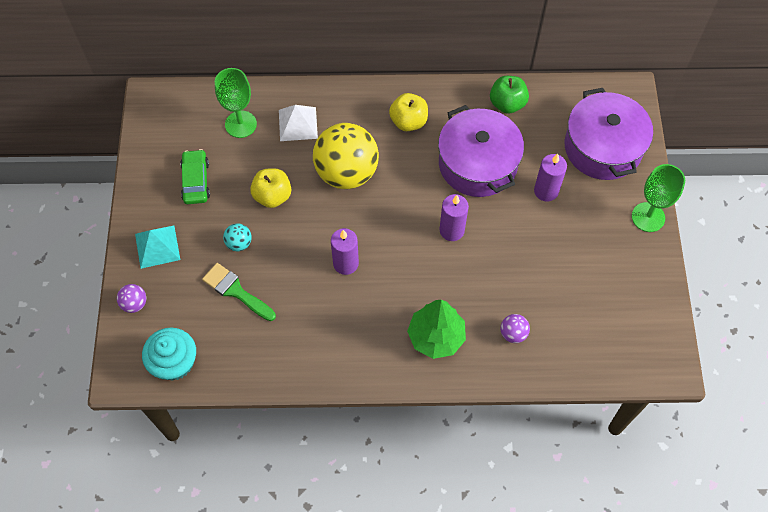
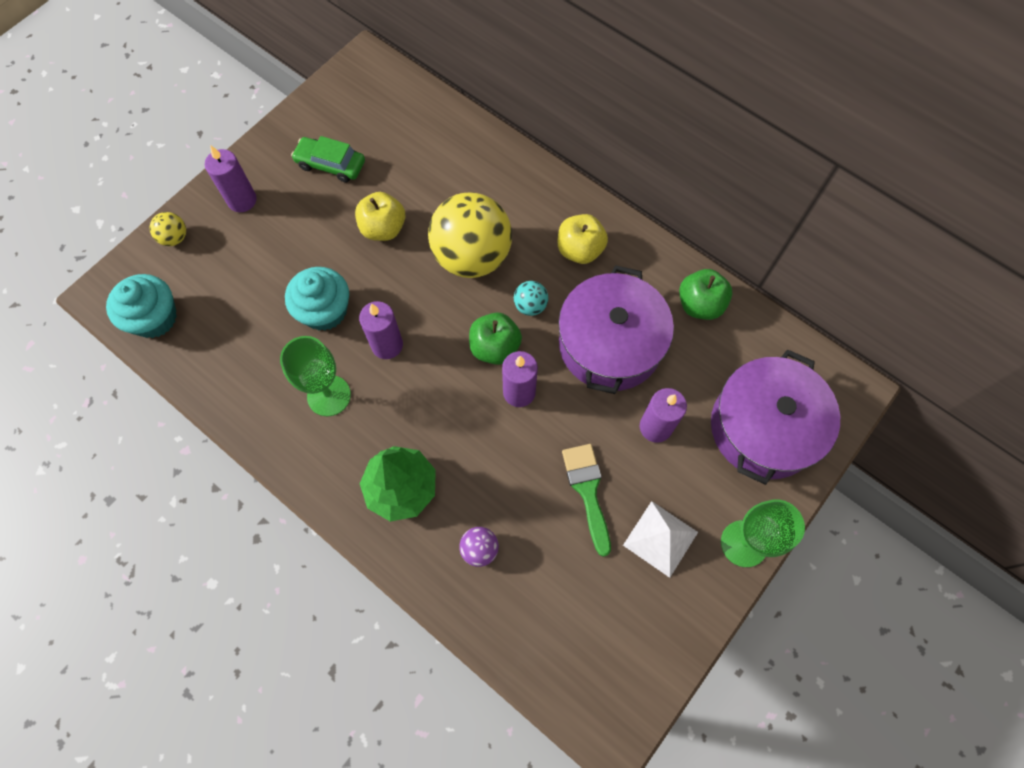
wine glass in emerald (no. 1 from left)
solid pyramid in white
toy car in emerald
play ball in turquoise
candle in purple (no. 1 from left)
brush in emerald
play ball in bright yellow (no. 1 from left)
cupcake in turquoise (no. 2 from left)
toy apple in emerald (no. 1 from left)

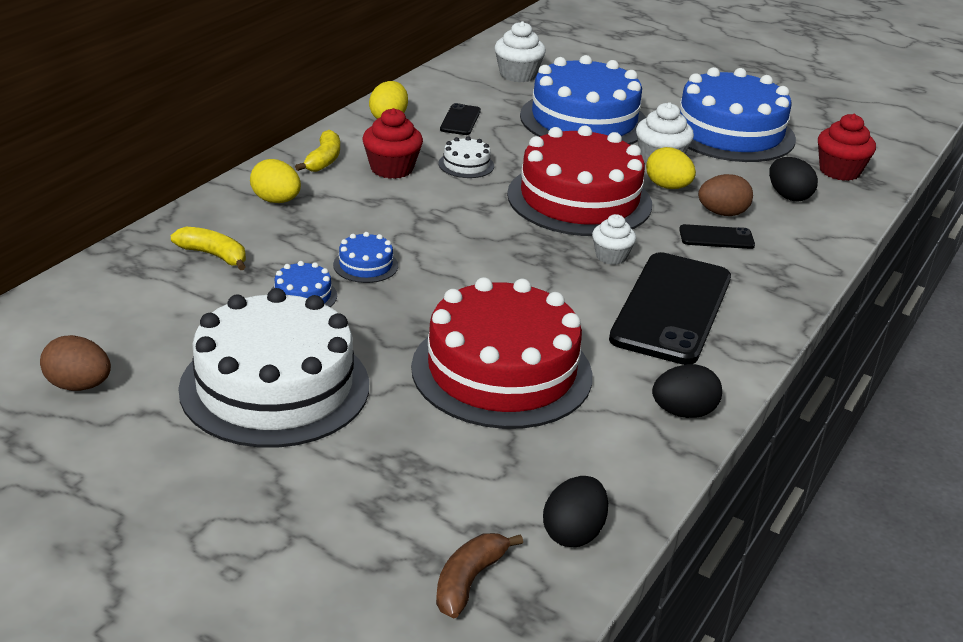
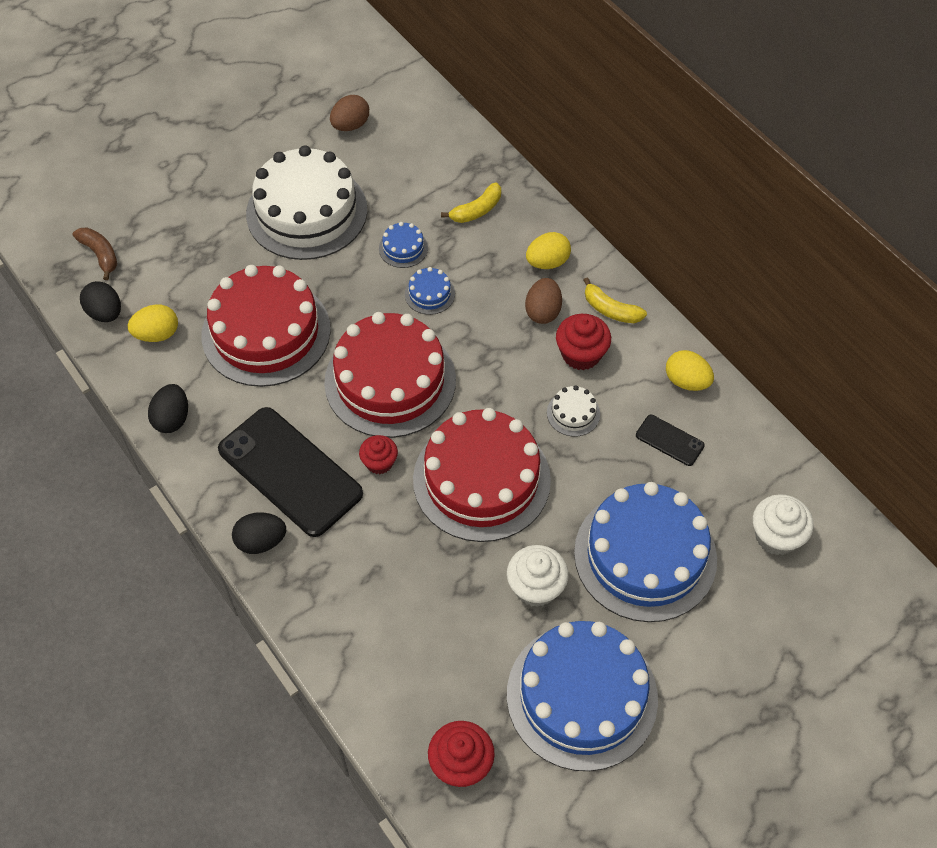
egg in bright yellow (no. 1 from left)
egg in jet-black (no. 3 from left)
egg in russet (no. 2 from left)
cupcake in scarlet (no. 1 from left)
mobile phone in jet-black (no. 3 from left in the first image)
gateau in scarlet (no. 2 from left)

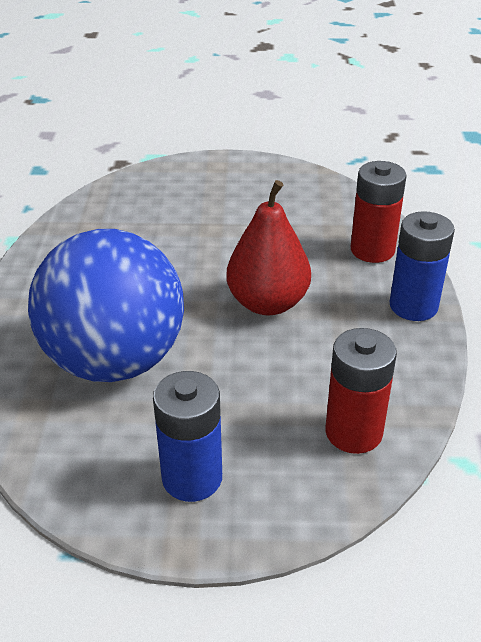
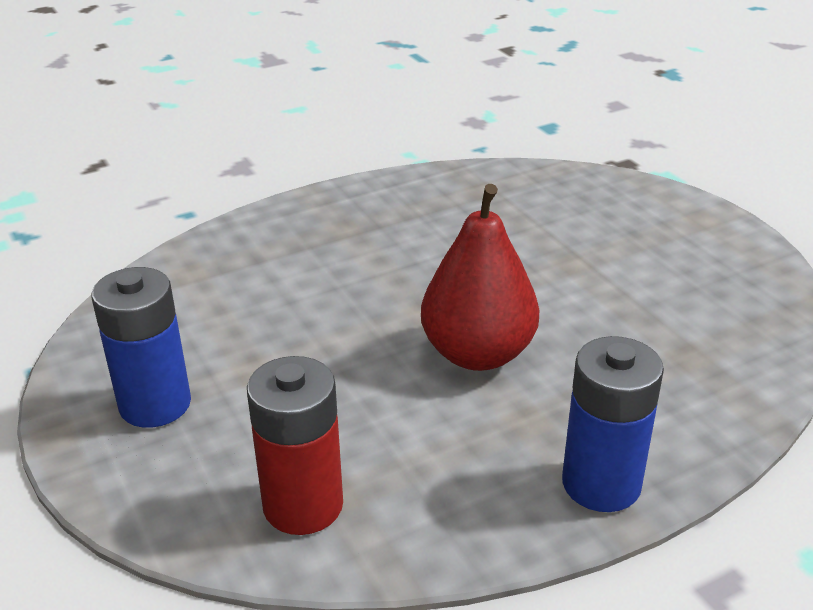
power cell in scarlet (no. 2 from left in the first image)
play ball in blue

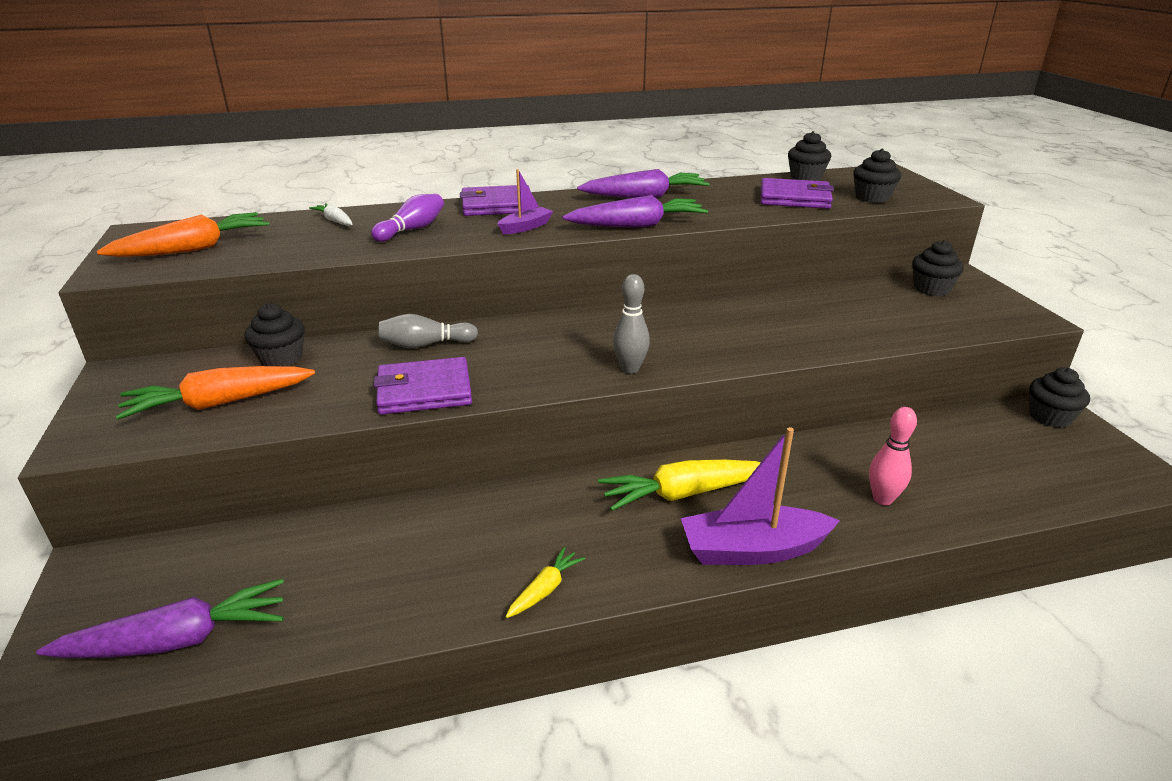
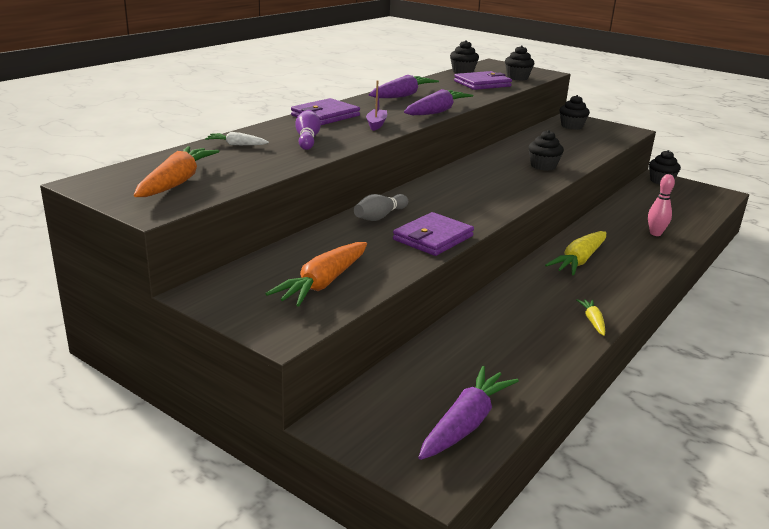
skittle in gray (no. 2 from left in the first image)
cupcake in jet-black (no. 3 from left)
toy boat in purple (no. 2 from left in the first image)

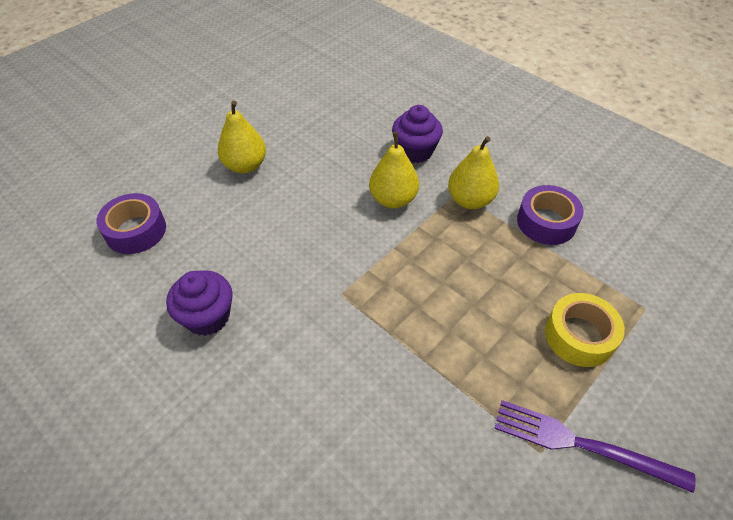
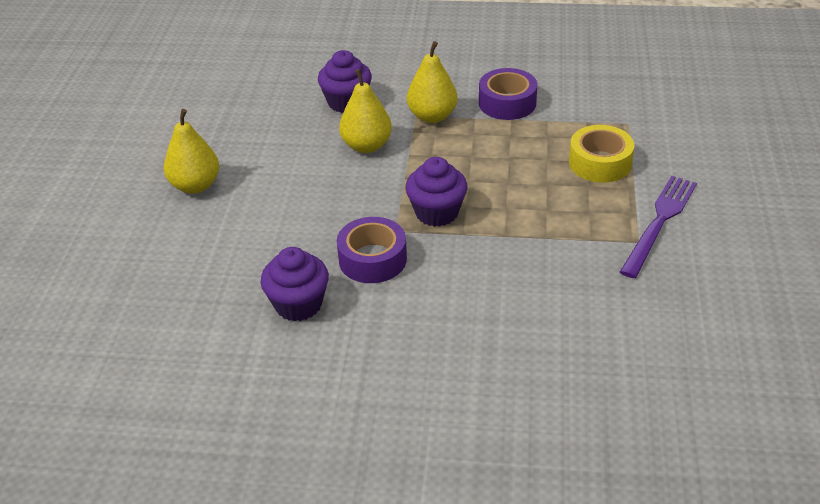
sticky tape in purple (no. 1 from left)
table fork in purple
cupcake in purple (no. 3 from left)

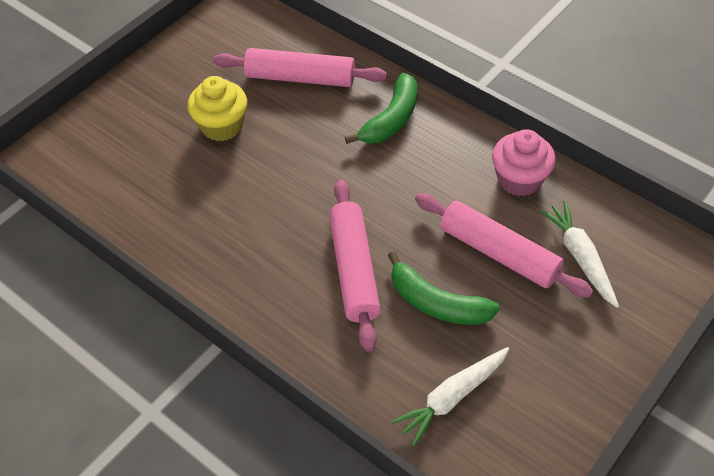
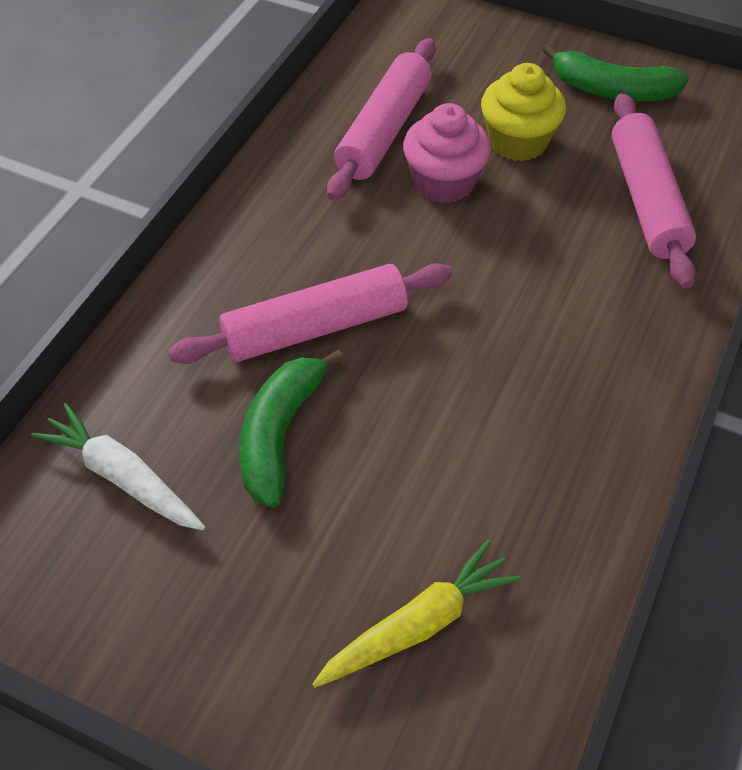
banana in emerald (no. 2 from left)
cupcake in rose-pink
dough roller in rose-pink (no. 2 from left)
carrot in bright yellow

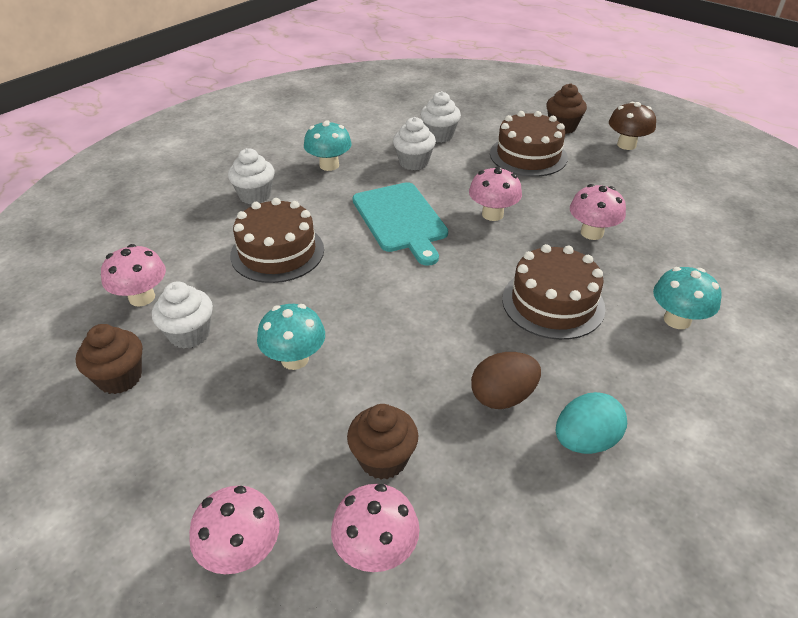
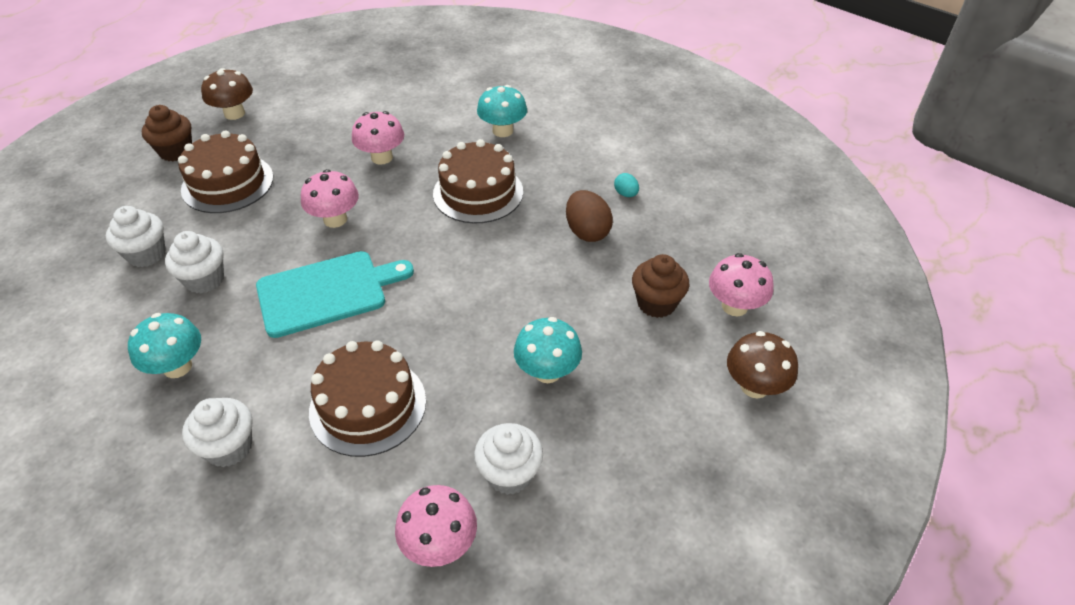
cupcake in russet (no. 1 from left in the first image)
egg in turquoise
fungus in russet (no. 2 from left)

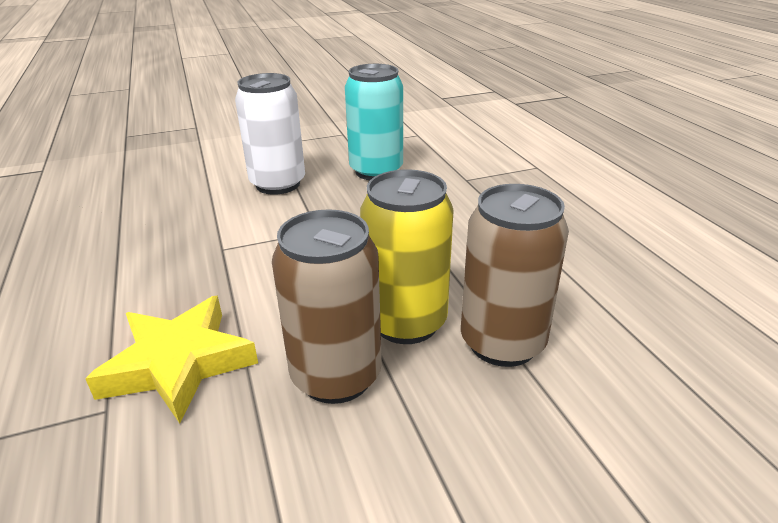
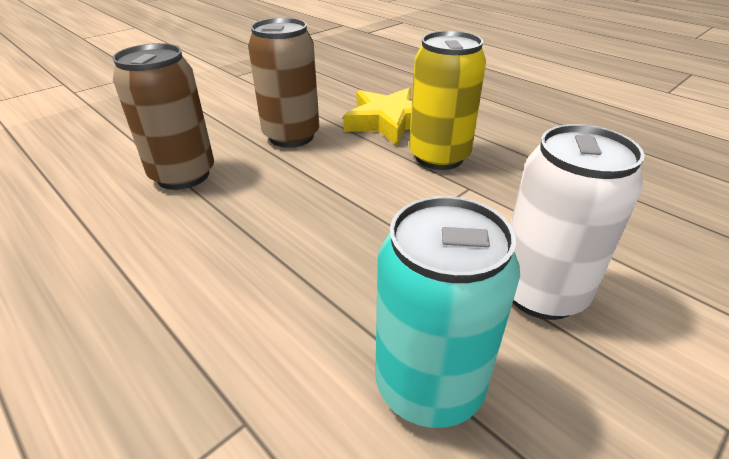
can in bright yellow

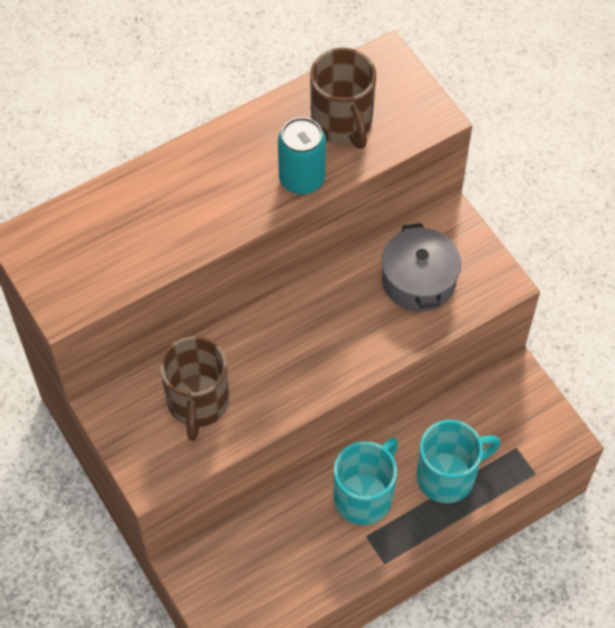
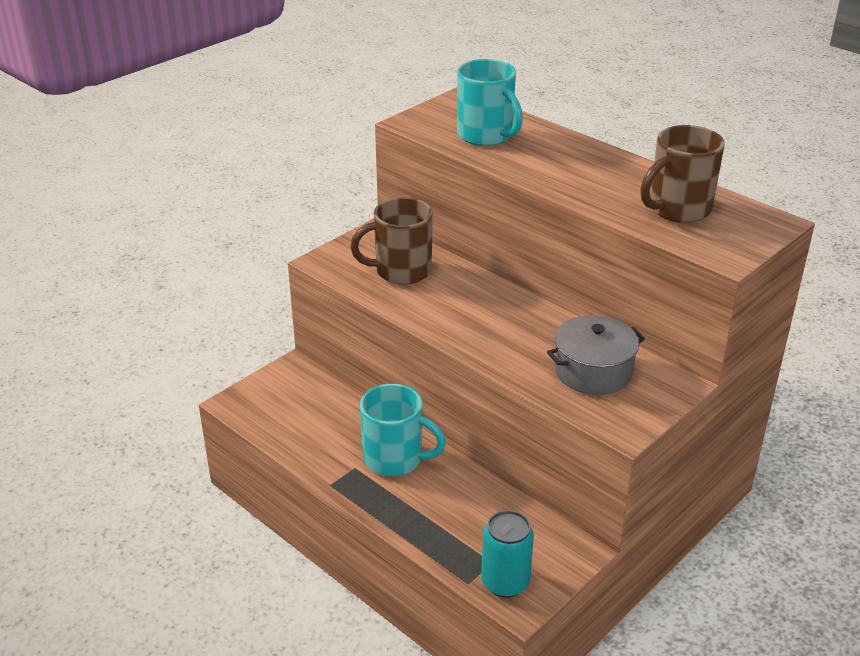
can in turquoise
coffee mug in turquoise (no. 2 from left)

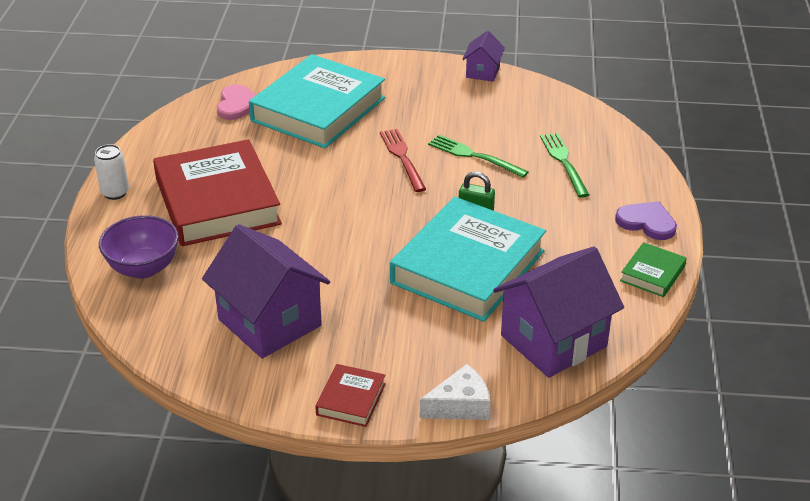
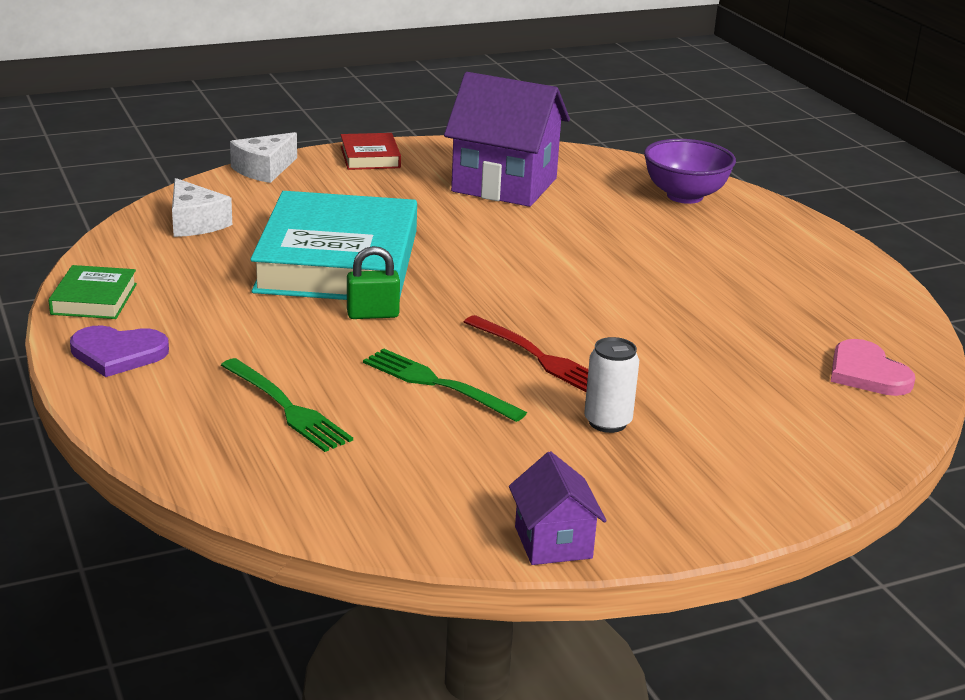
book in turquoise (no. 1 from left in the first image)
table fork in emerald (no. 2 from left)
book in scarlet (no. 1 from left in the first image)
can in white
cheese wedge in white (no. 1 from left)

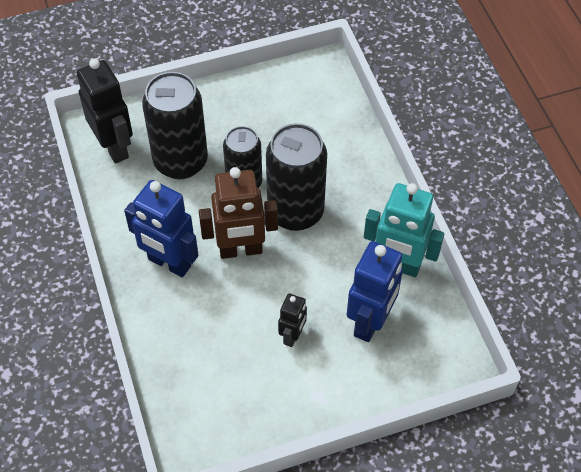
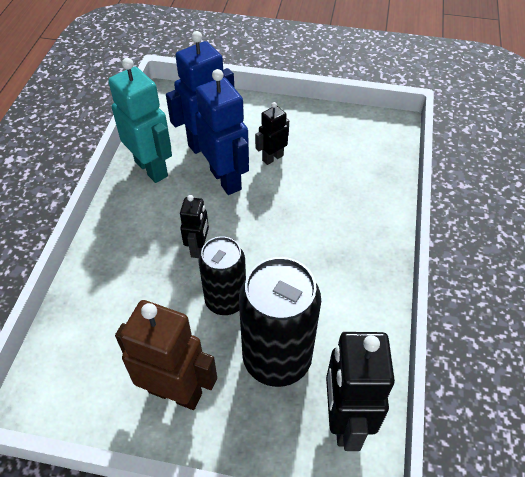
robot figure in jet-black (no. 1 from left)
robot figure in russet
robot figure in blue (no. 2 from left)

